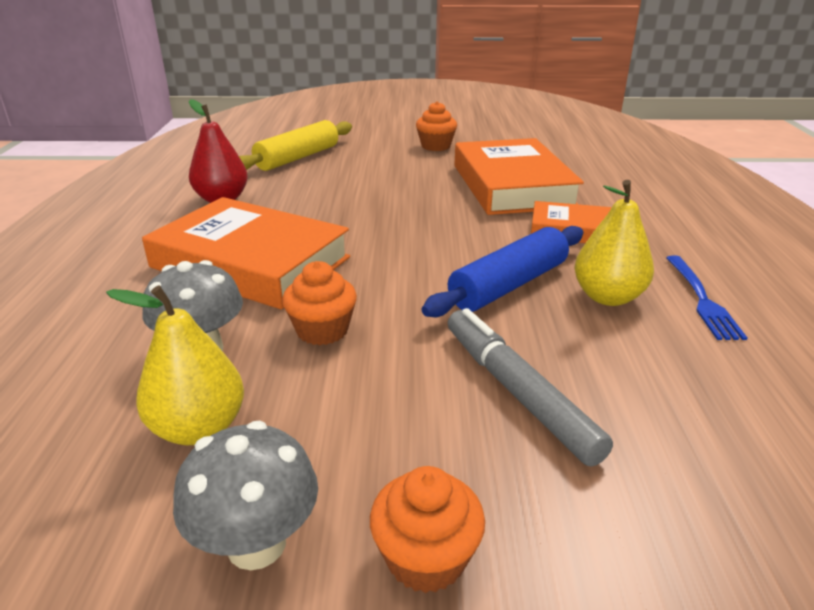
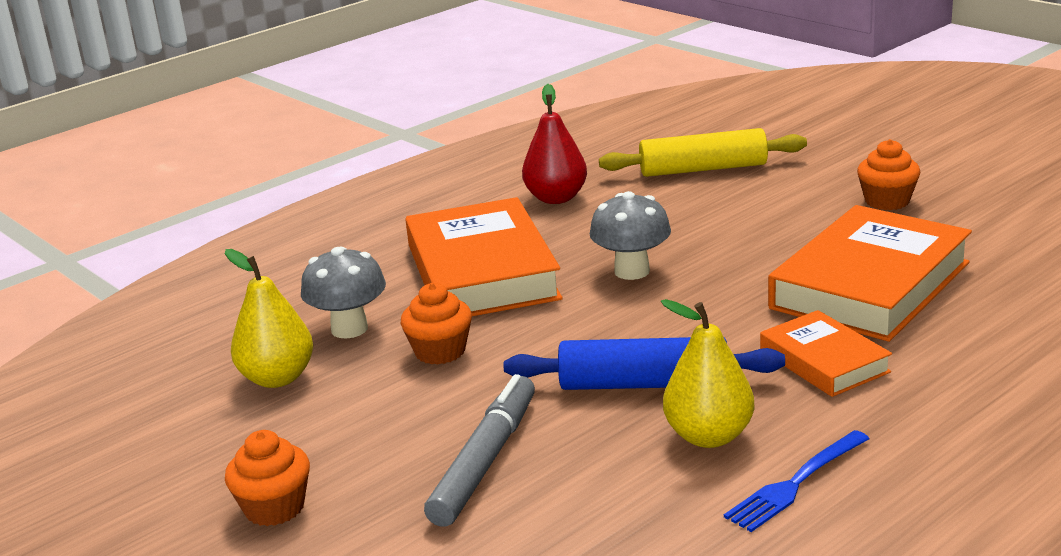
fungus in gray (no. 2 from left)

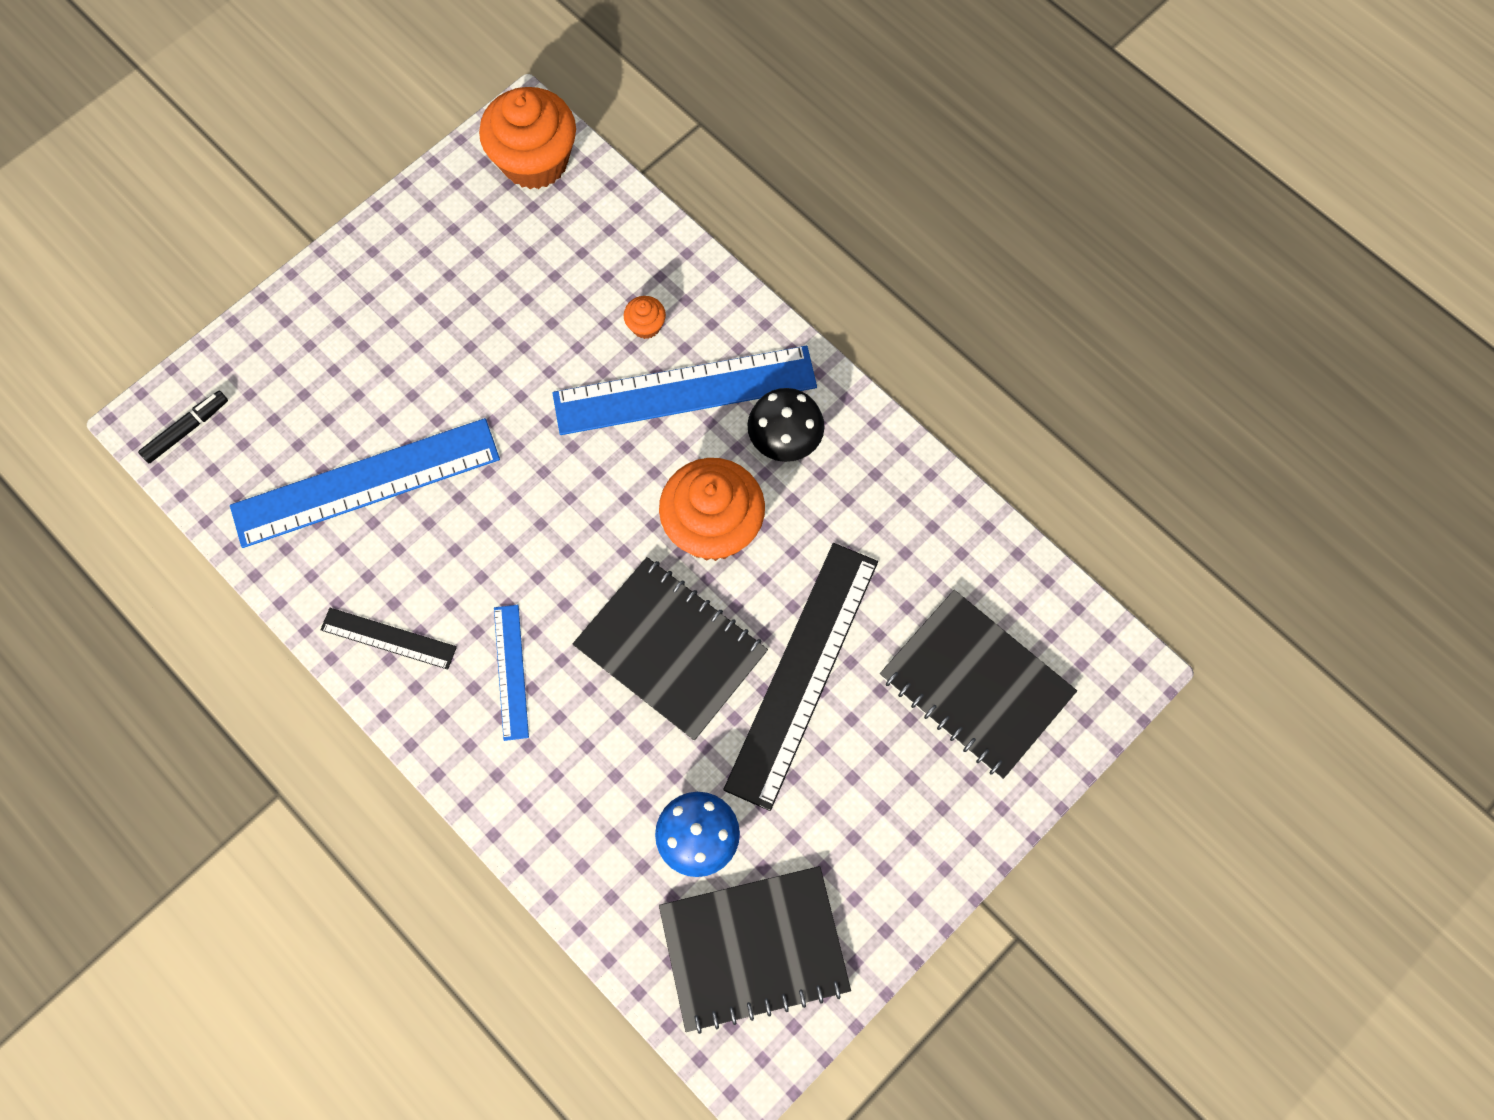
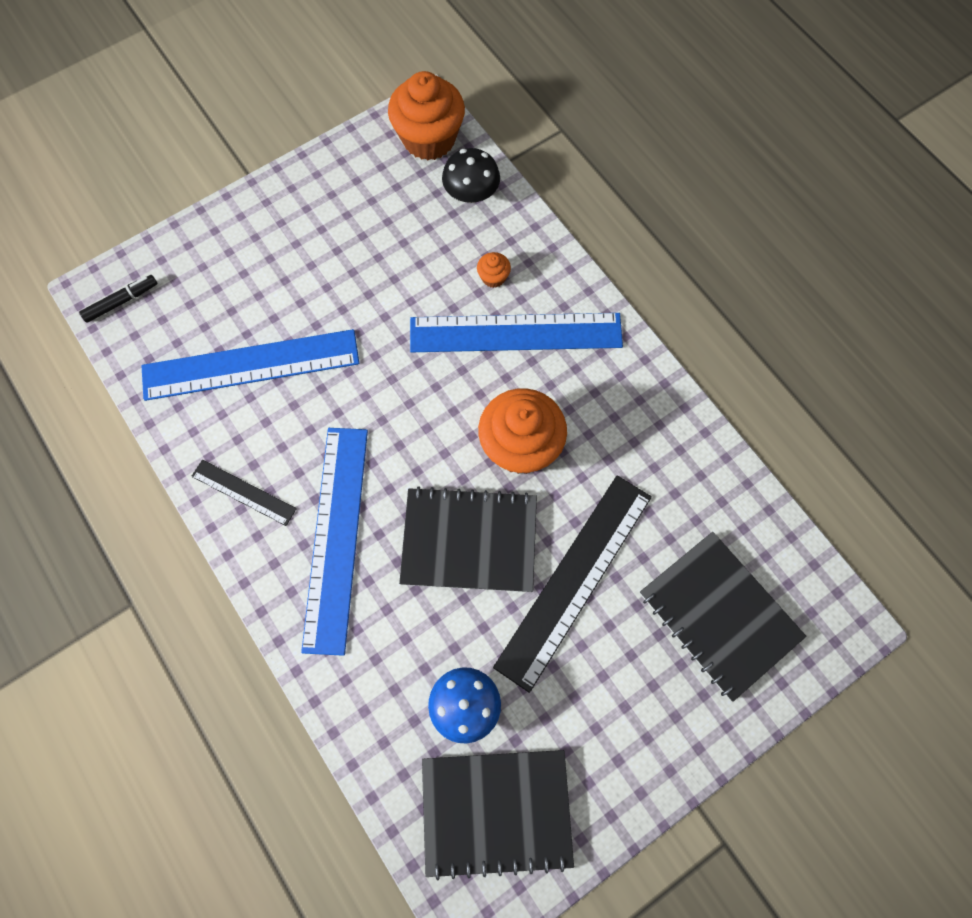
fungus in jet-black
notebook in jet-black (no. 1 from left)
measuring stick in blue (no. 2 from left)

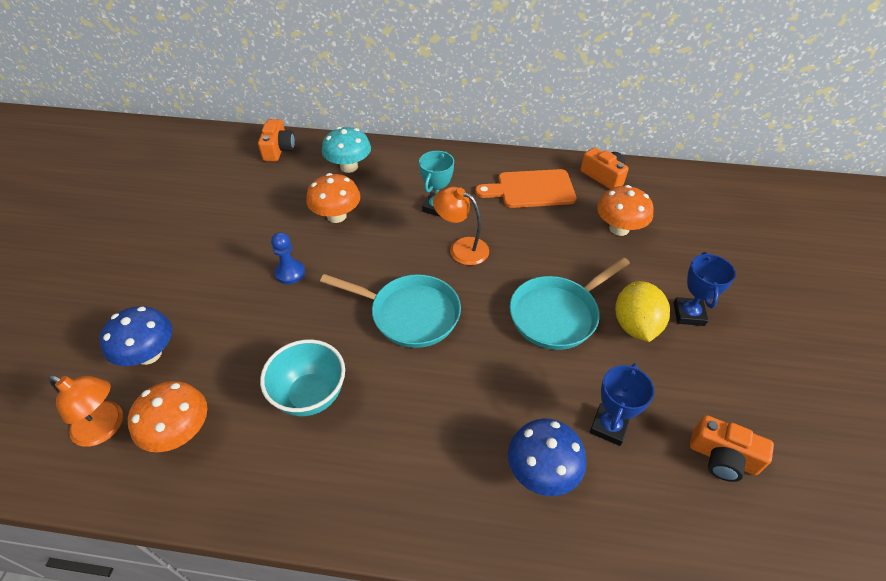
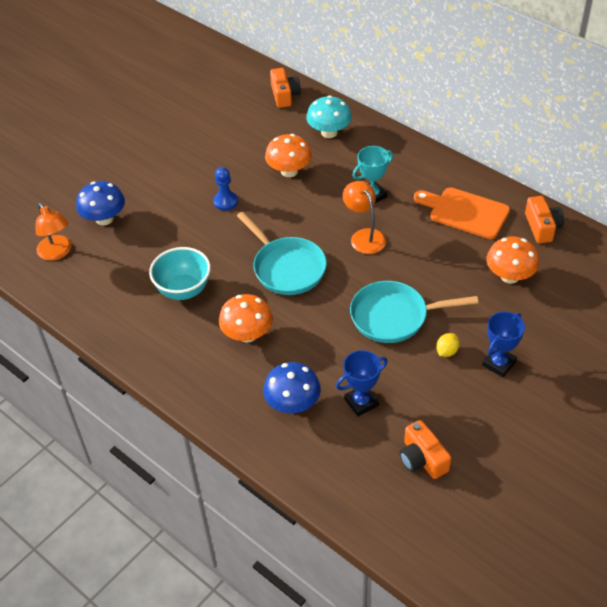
camera in orange-coloured (no. 1 from left)
toy lemon in bright yellow
fungus in orange-coloured (no. 1 from left)

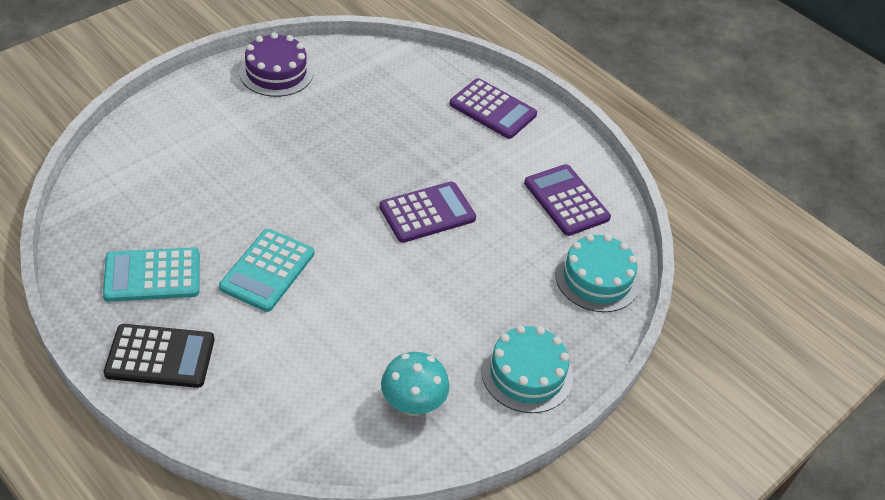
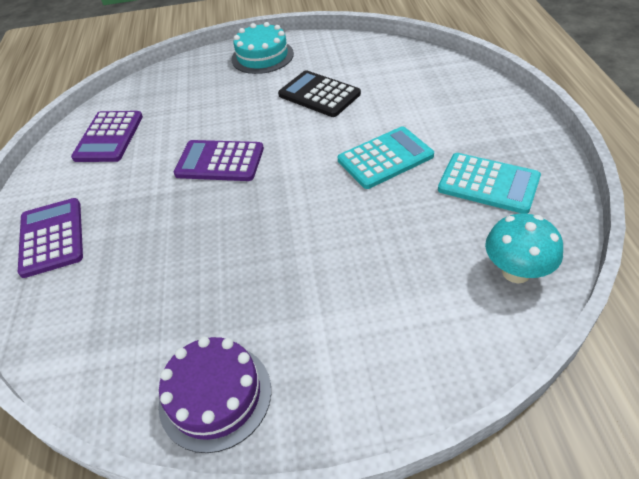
gateau in turquoise (no. 2 from left in the first image)
calculator in jet-black
fungus in turquoise

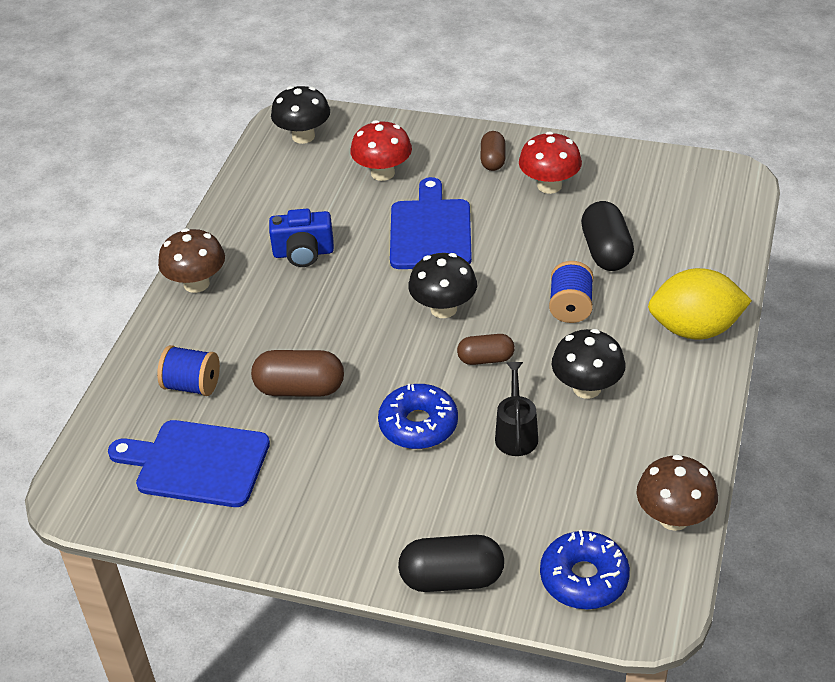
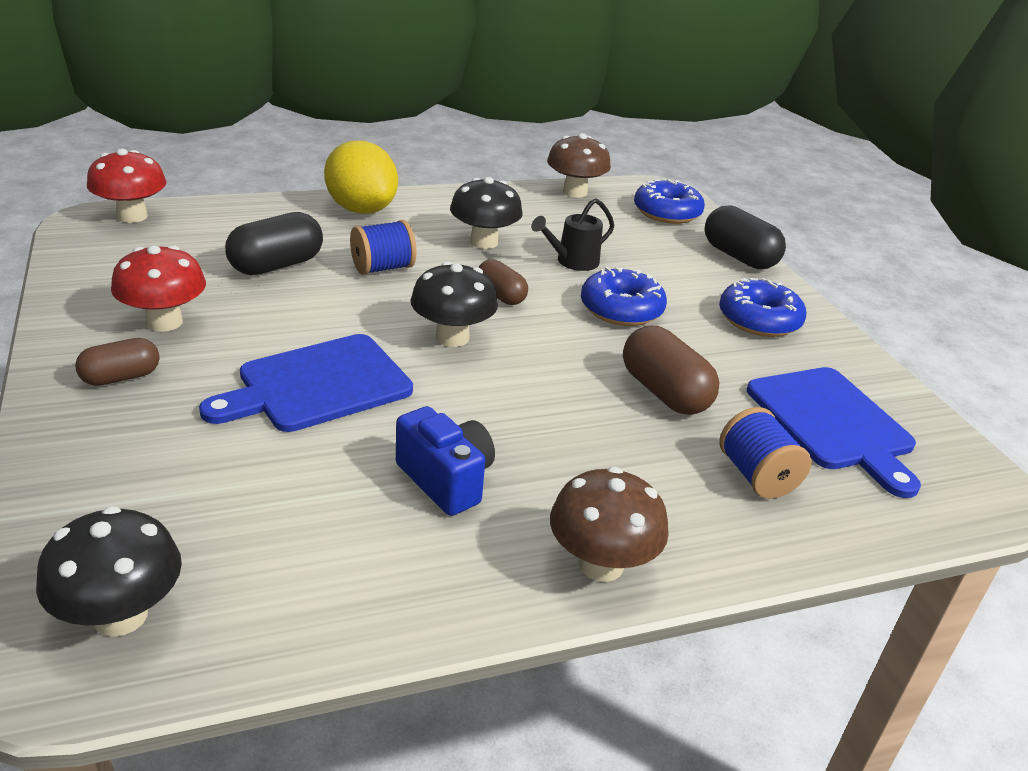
fungus in scarlet (no. 1 from left)
doughnut in blue (no. 3 from left)

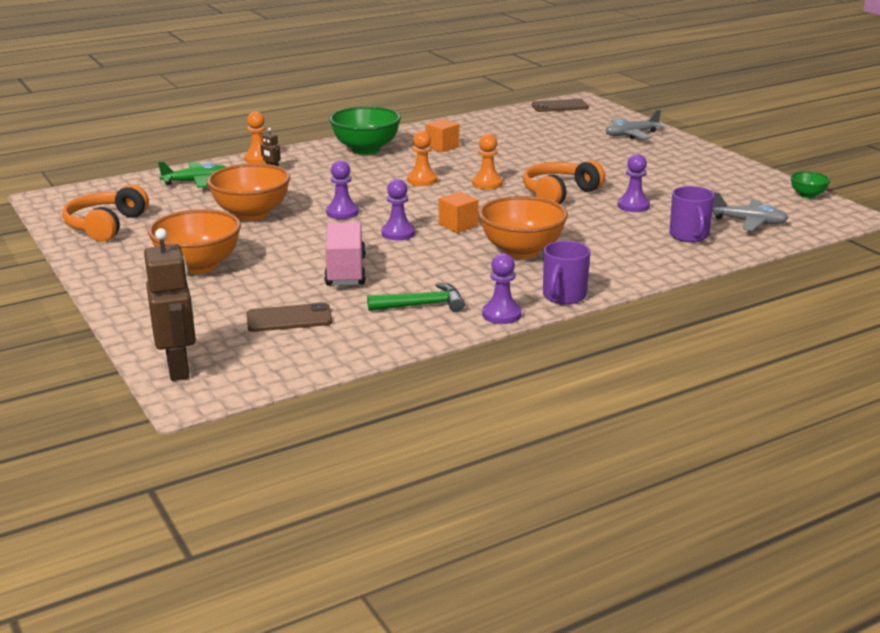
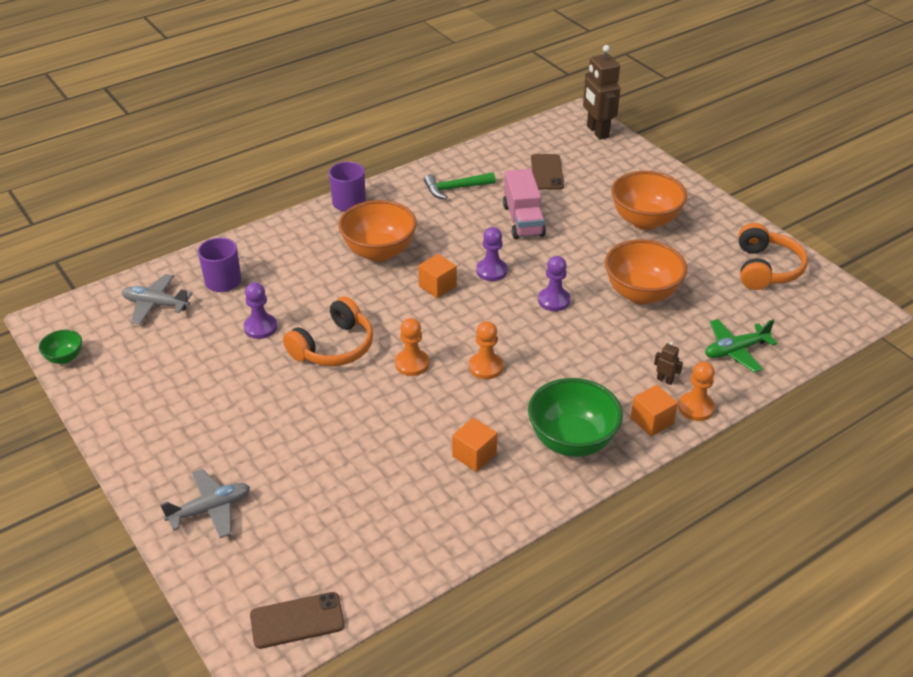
pawn in purple (no. 3 from left in the first image)
mobile phone in russet (no. 2 from left)
cube in orange-coloured (no. 3 from left)

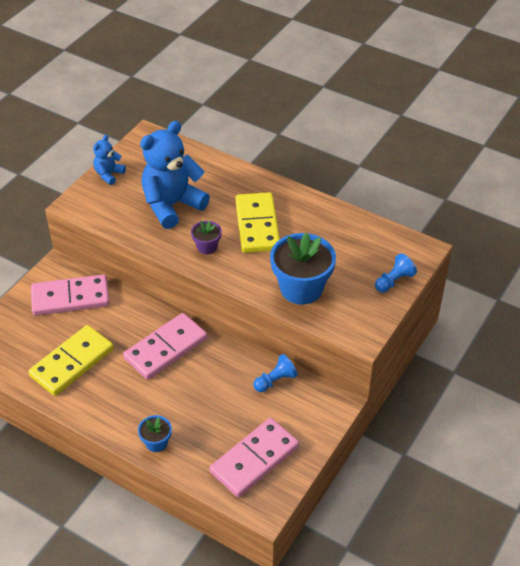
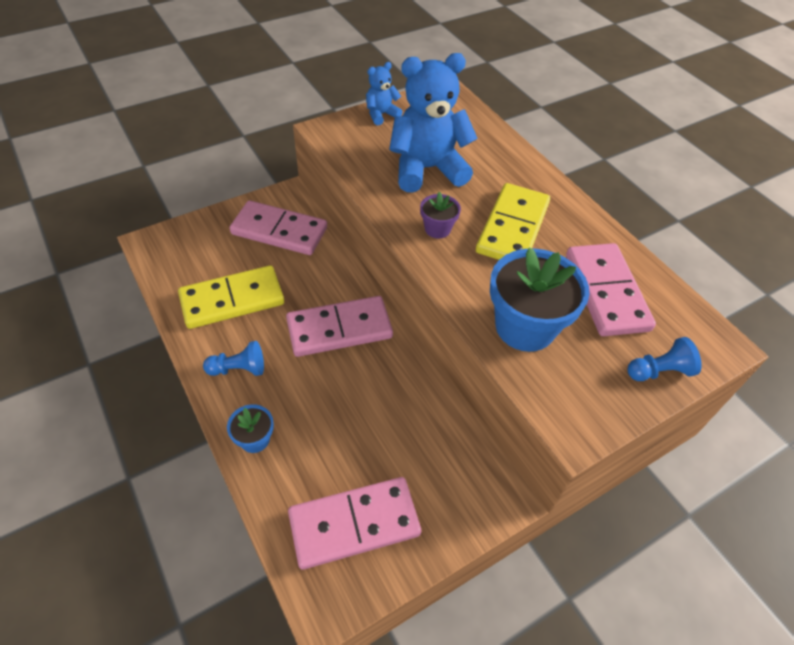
pawn in blue (no. 1 from left)
domino in rose-pink (no. 4 from left)

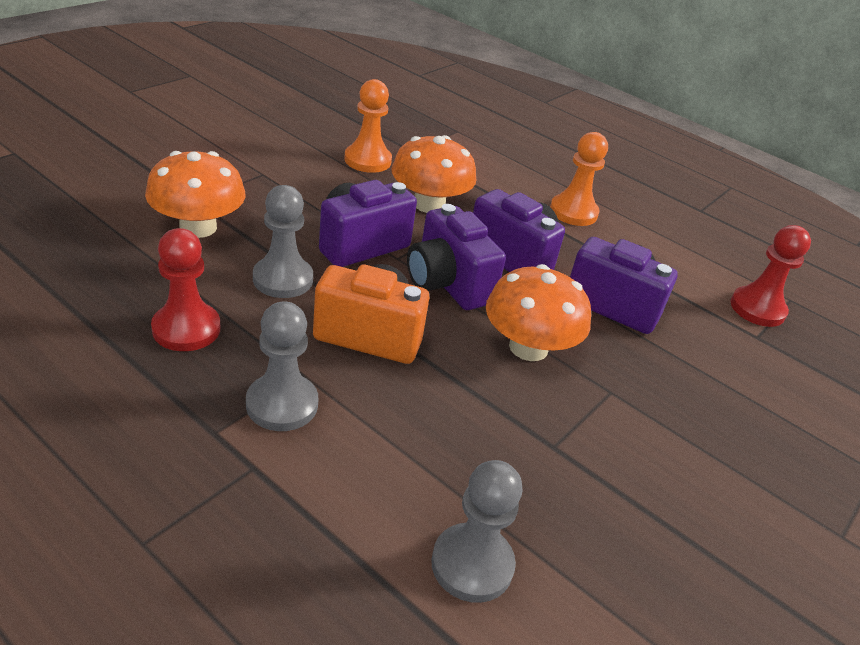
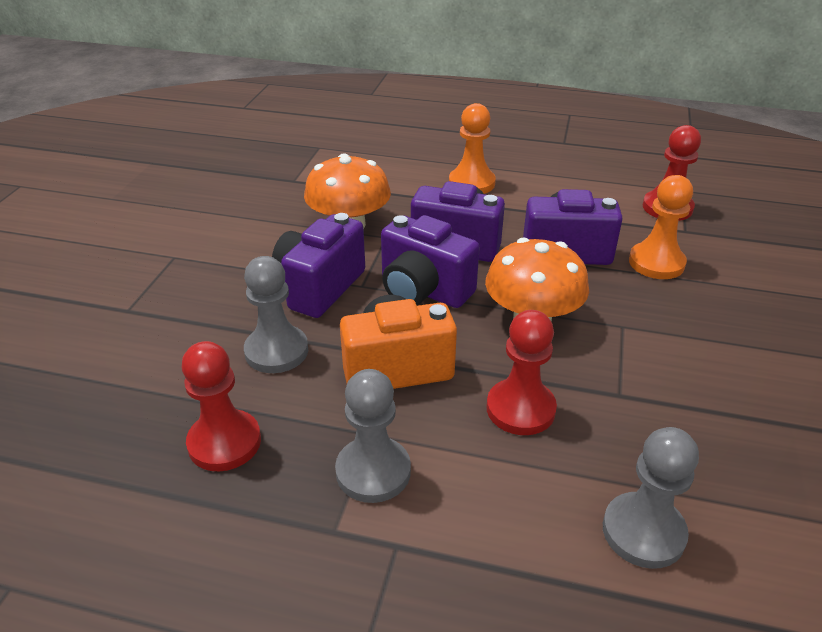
pawn in orange-coloured (no. 2 from left)
fungus in orange-coloured (no. 1 from left in the first image)
pawn in scarlet (no. 2 from left)

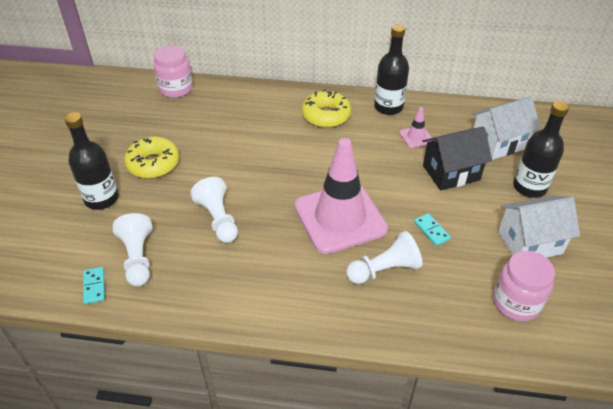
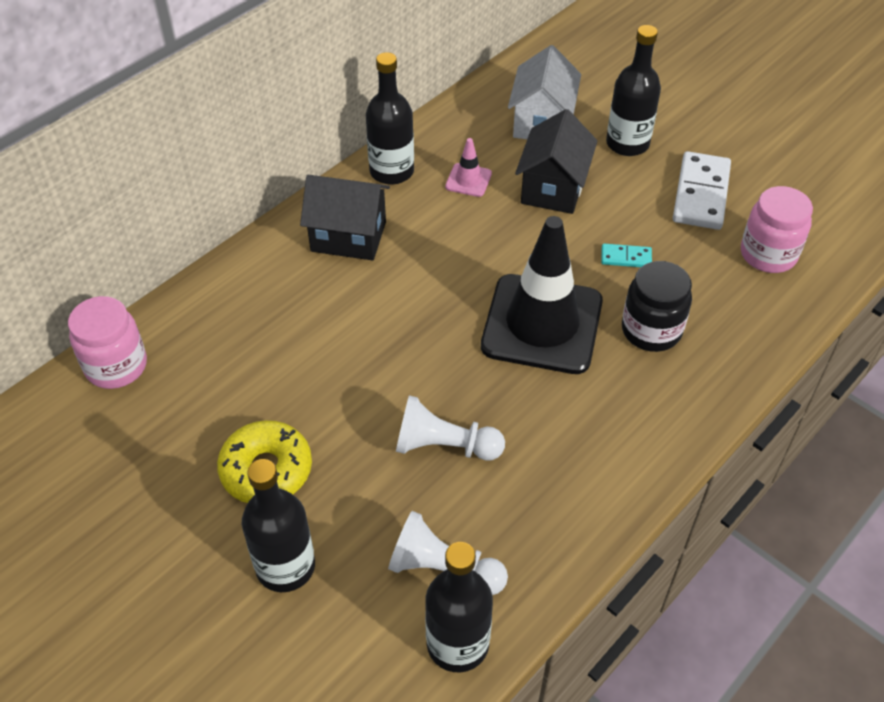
cottage in jet-black (no. 1 from left)
safety cone in jet-black
domino in white
preserve jar in jet-black
drink bottle in jet-black (no. 3 from left)

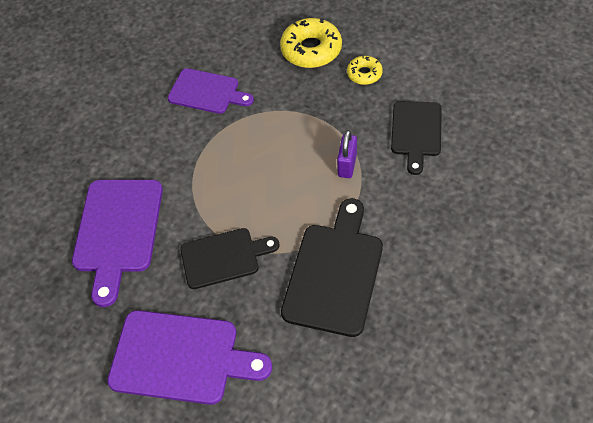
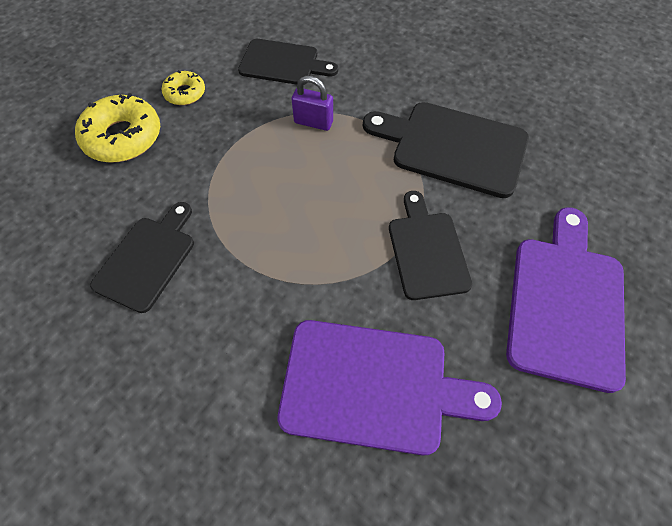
cutting board in jet-black (no. 1 from left)

